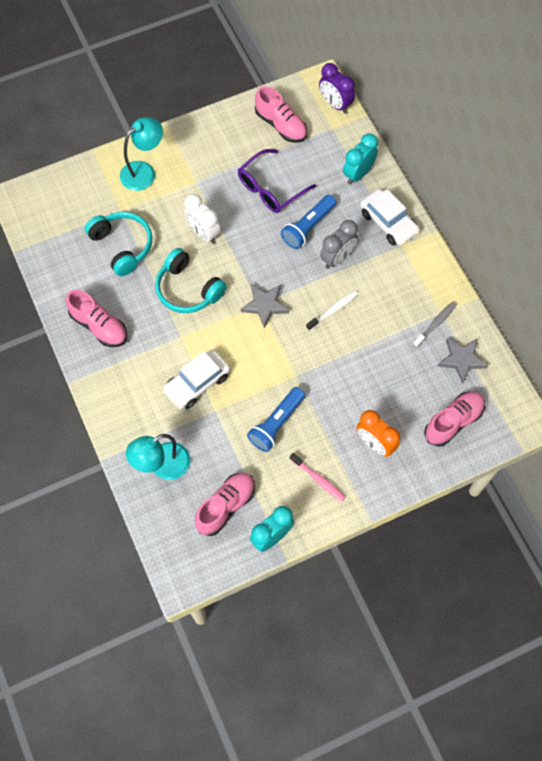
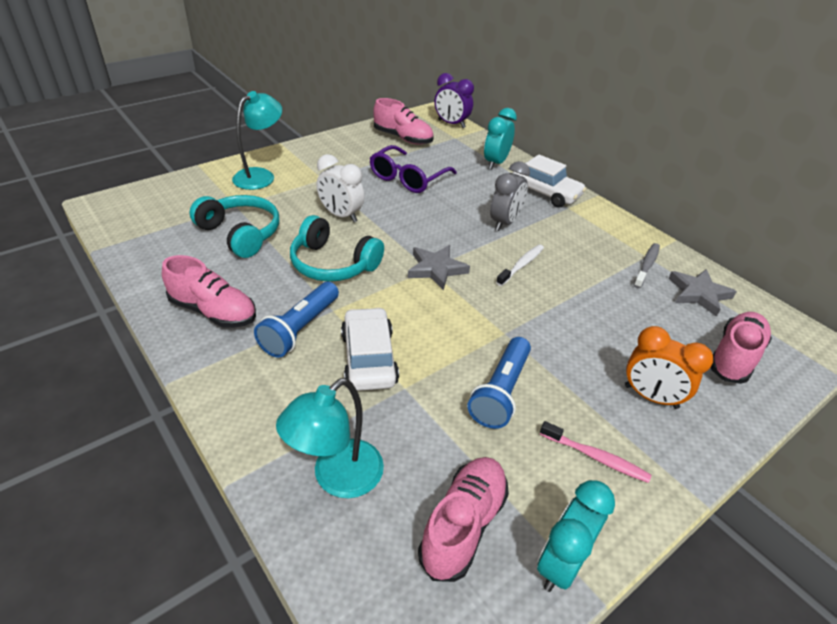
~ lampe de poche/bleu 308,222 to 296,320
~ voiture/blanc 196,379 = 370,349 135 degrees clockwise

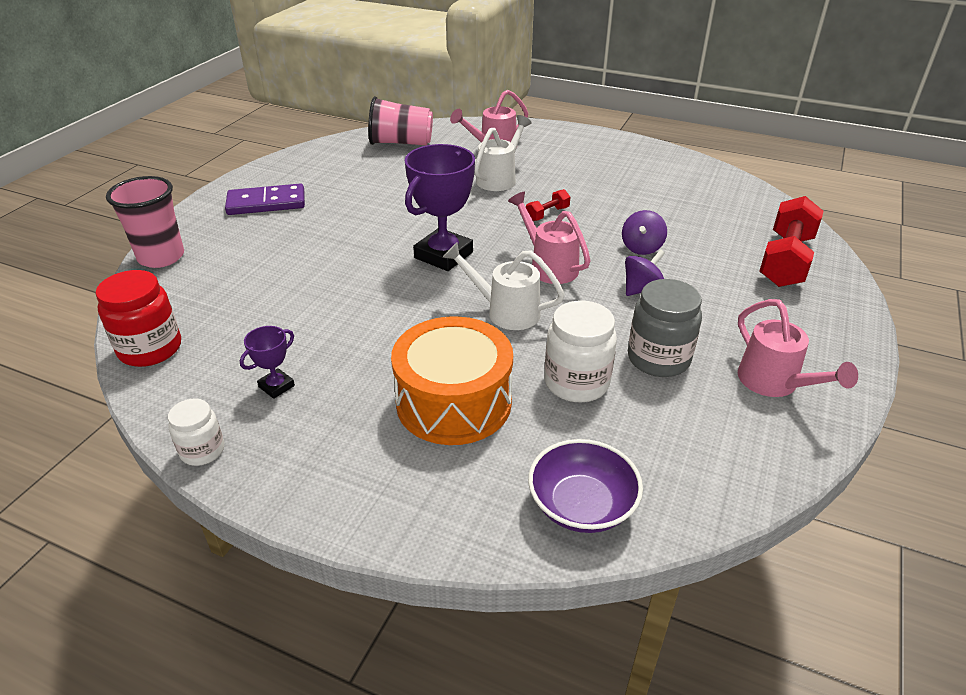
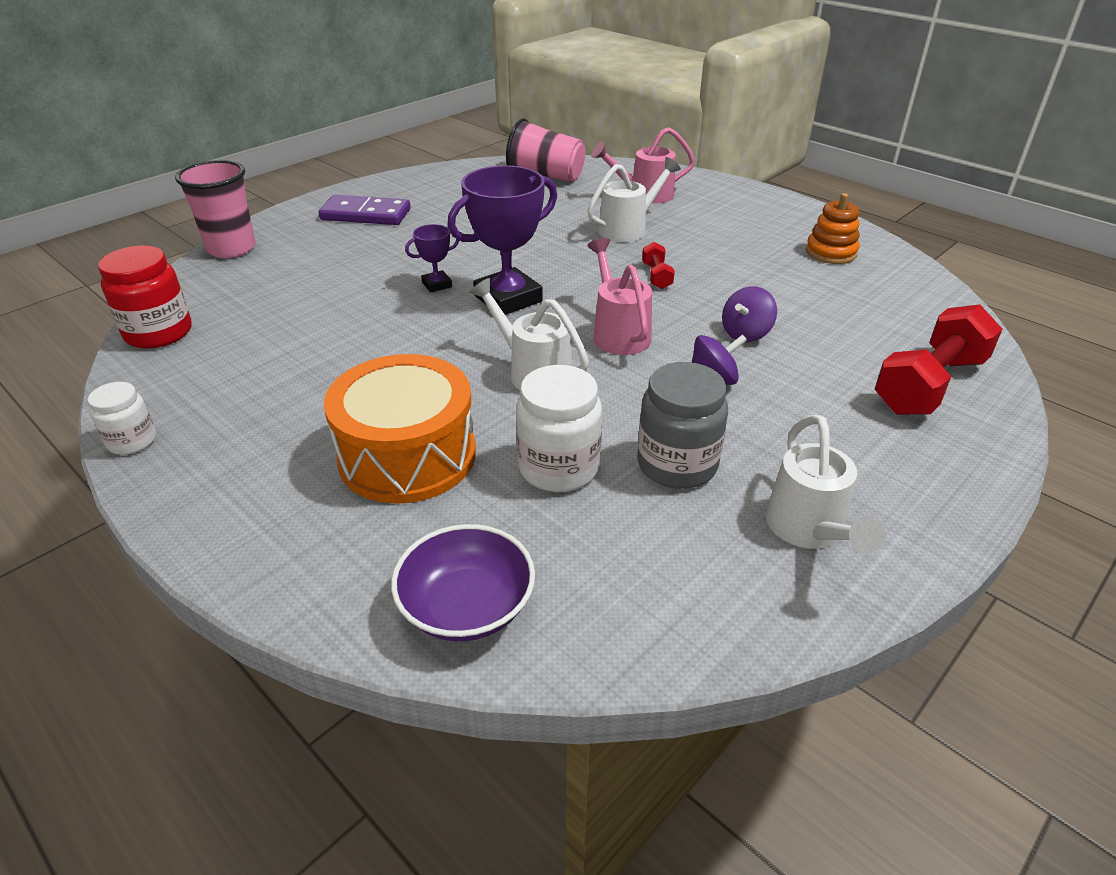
~ trophée/violet 267,362 to 432,258
~ haltère/rouge 548,205 = 658,265 75 degrees counterclockwise
~ arrosoir/rose 798,348 to arrosoir/blanc 826,484
+ jouet à empiler/orange 833,228

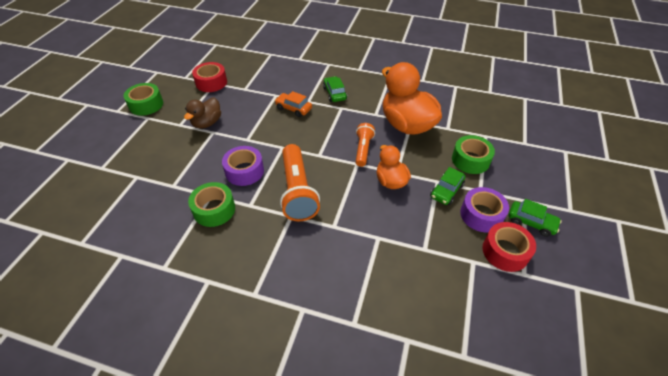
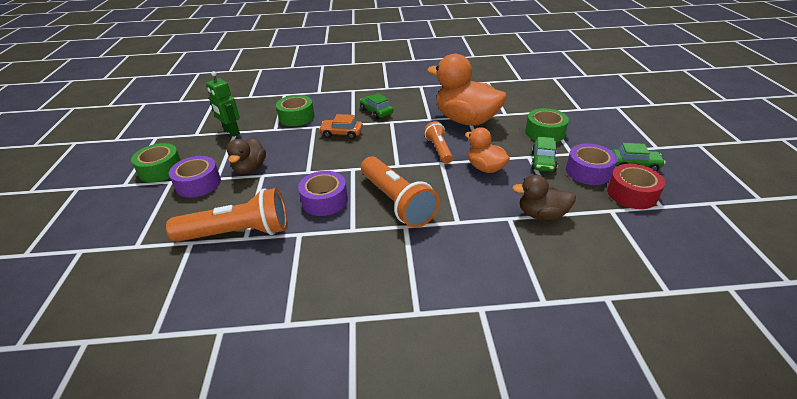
+ lampe de poche/orange 226,215
+ ruban adhésif/violet 195,177
~ ruban adhésif/rouge 209,77 to robot/vert 223,104
~ ruban adhésif/vert 211,204 to 295,110
+ canard/marron 544,197

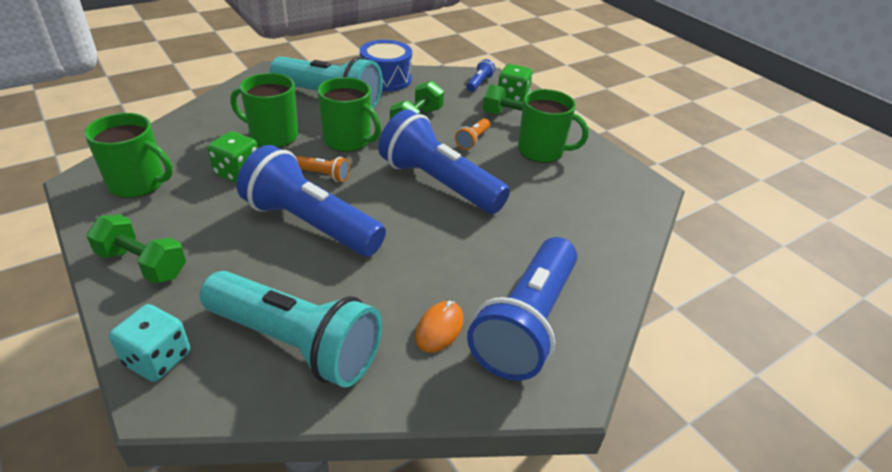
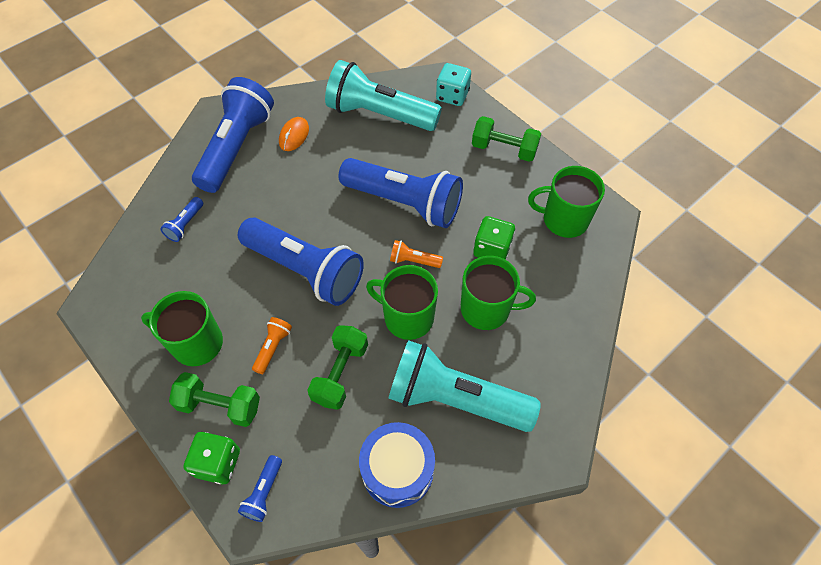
+ lampe de poche/bleu 181,219

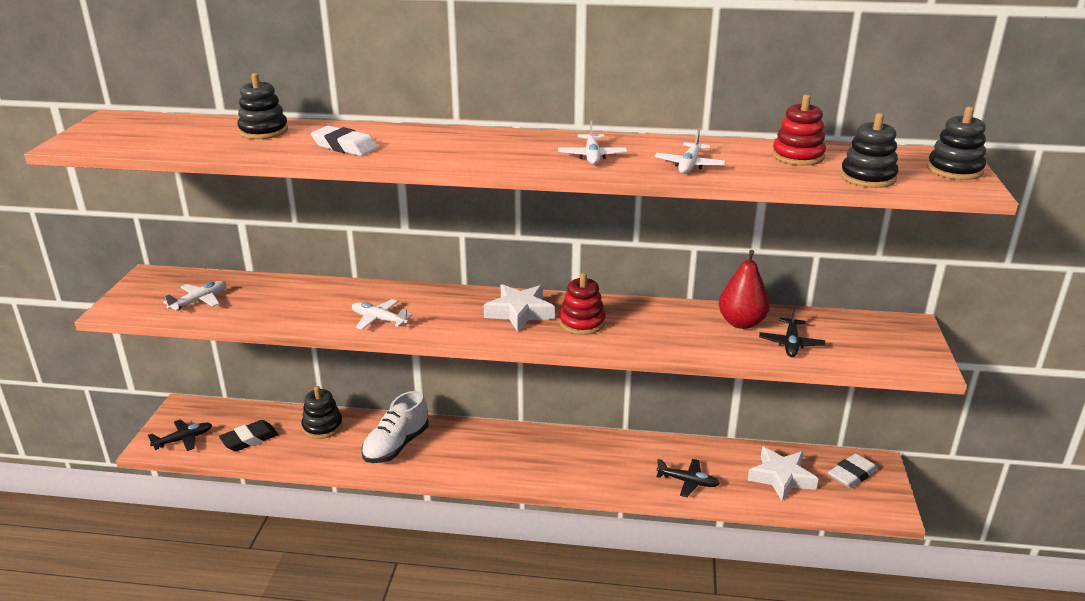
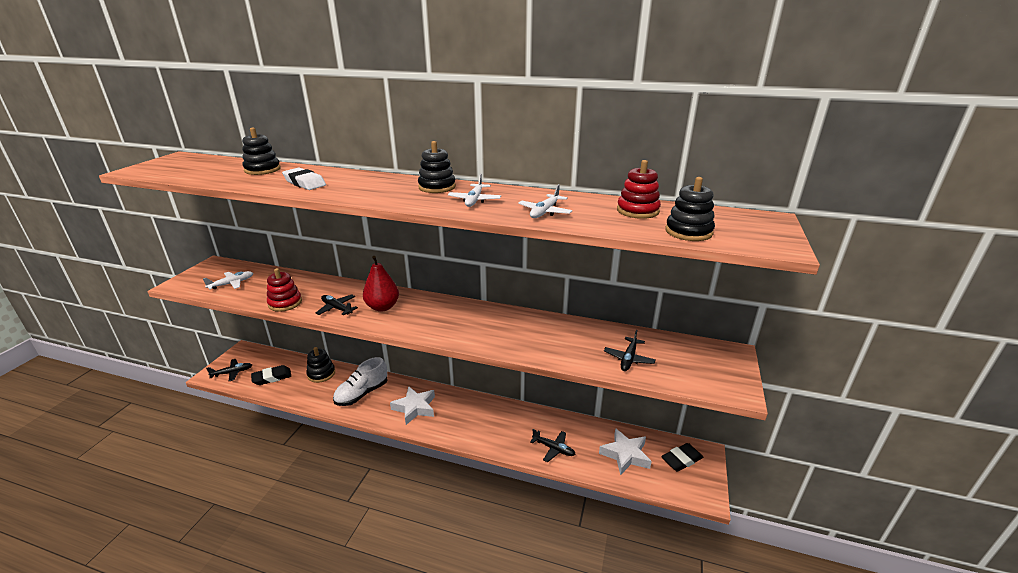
~ jouet à empiler/rouge 582,304 to 284,290
~ avion/blanc 382,314 to avion/noir 337,305
~ poire/rouge 744,289 to 381,284
~ étoile/blanc 519,308 to 412,405
~ jouet à empiler/noir 956,143 to 437,167
~ gomme/blanc 853,470 to gomme/noir 682,457

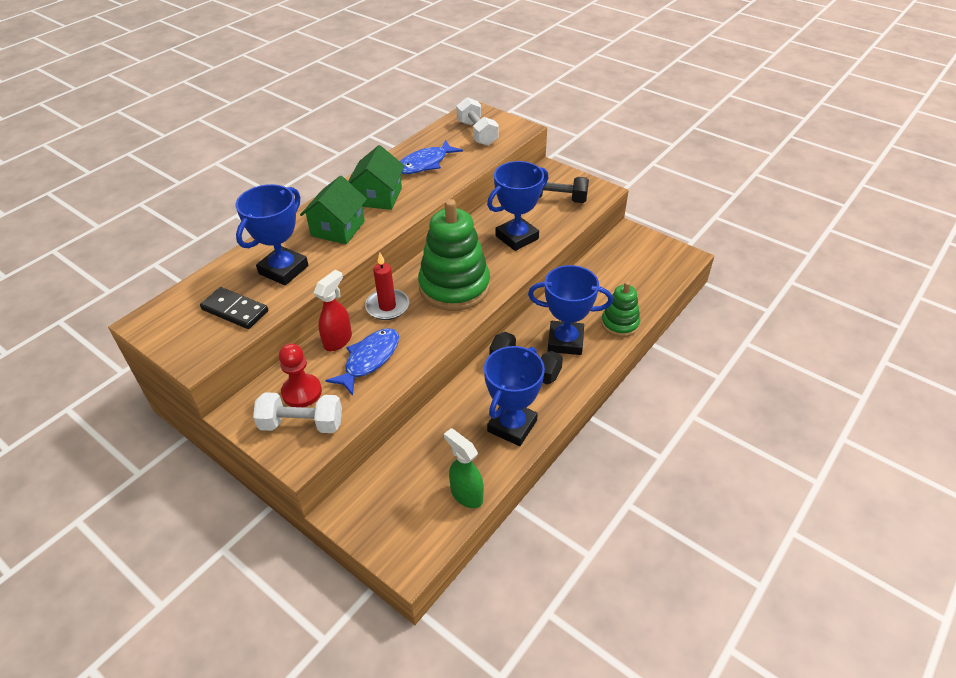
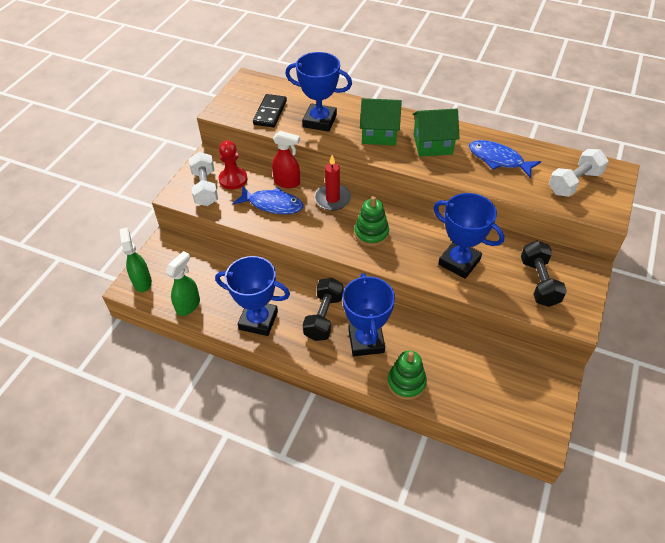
+ vaporisateur/vert 136,259
~ jouet à empiler/vert 454,255 = 371,221 x0.55

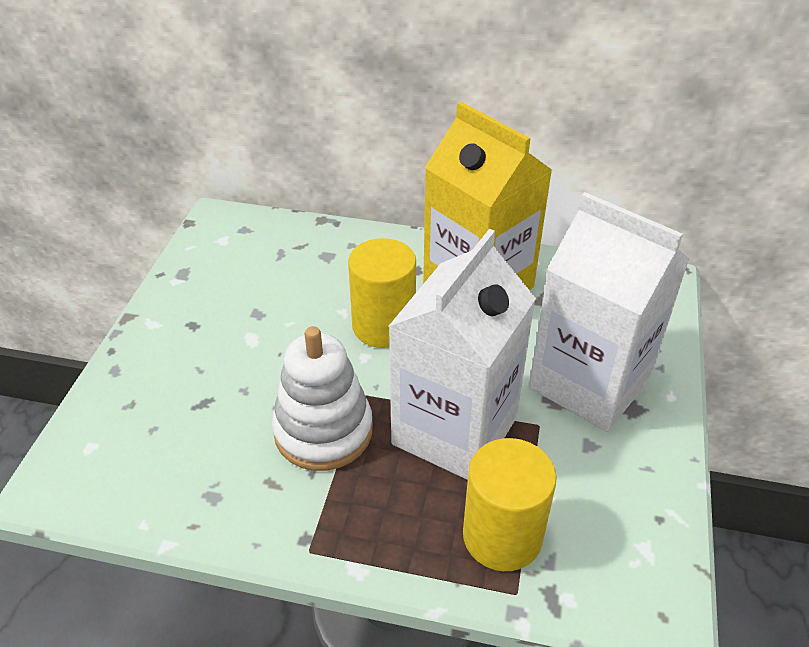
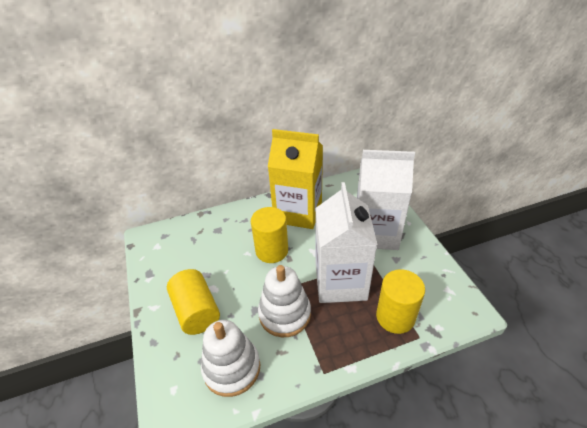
+ cylindre/jaune 193,302
+ jouet à empiler/blanc 230,358

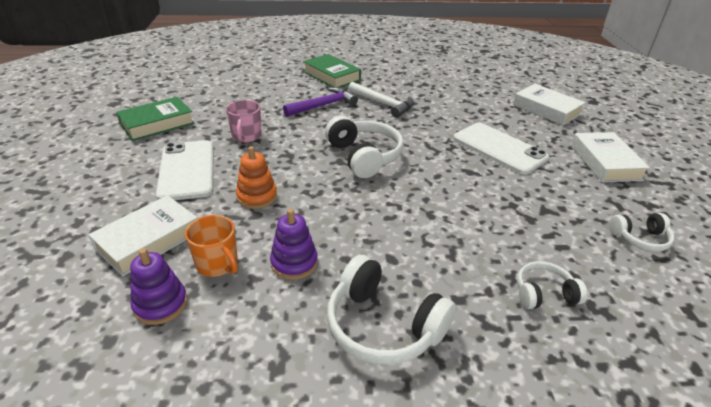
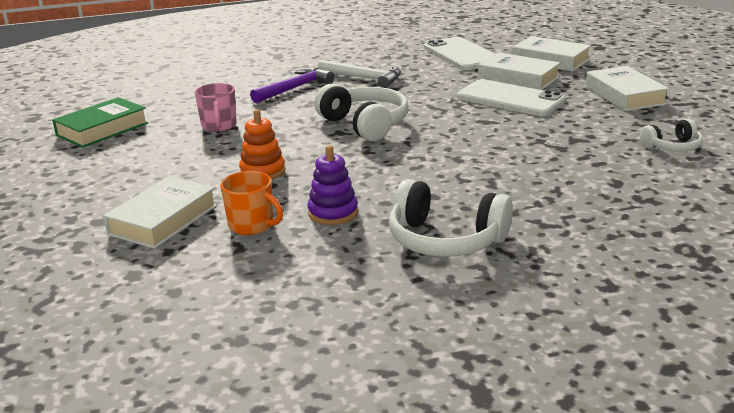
~ téléphone/blanc 184,170 to 459,53
+ livre/blanc 519,71
- jouet à empiler/violet 158,286
- livre/vert 332,71
- casque audio/blanc 552,285

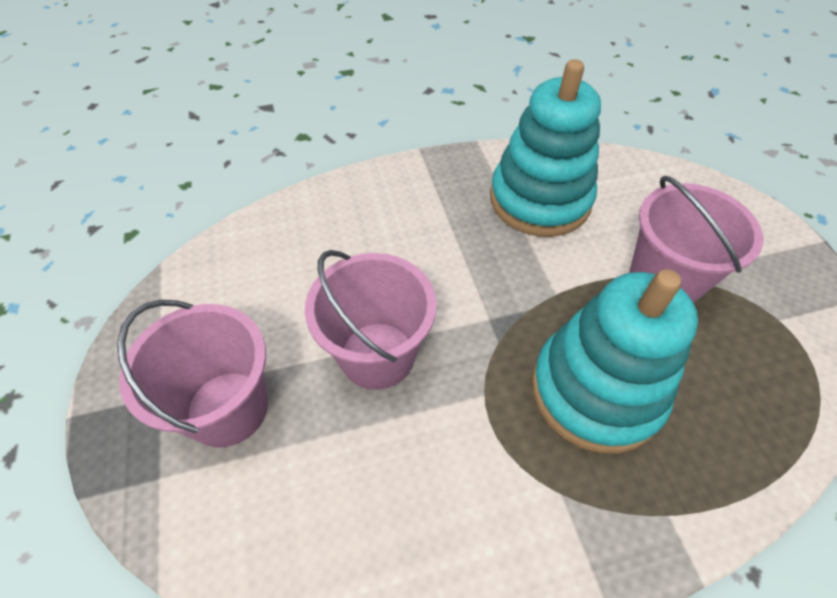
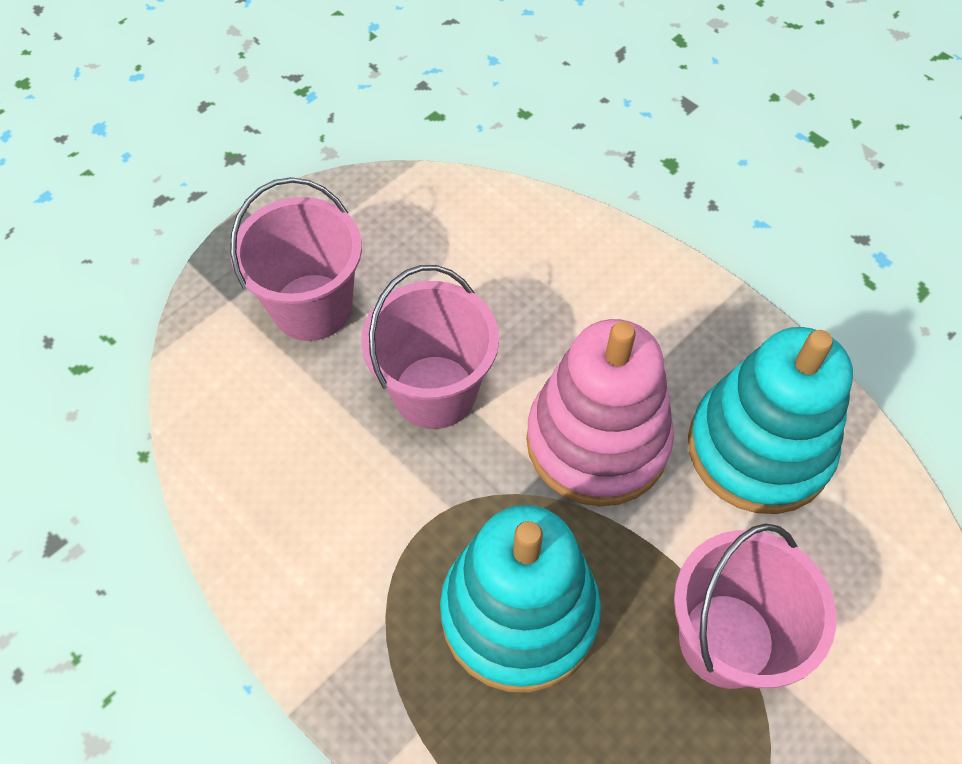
+ jouet à empiler/rose 600,412

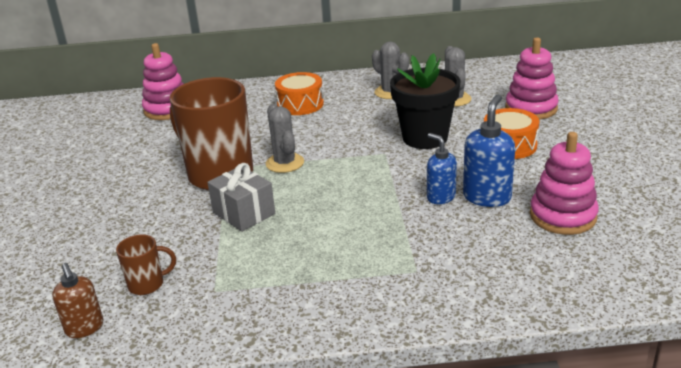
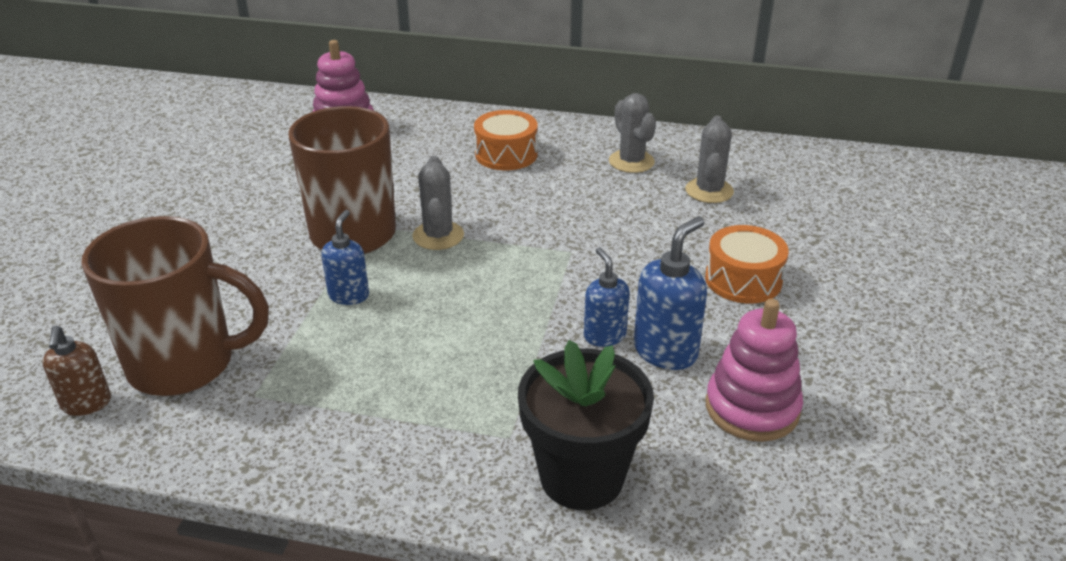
~ tasse/marron 146,265 = 175,306 x2.29
~ cadeau/gris 241,197 to distributeur de savon/bleu 345,257
~ pot de fleurs/noir 425,101 to 586,425
- jouet à empiler/rose 532,79

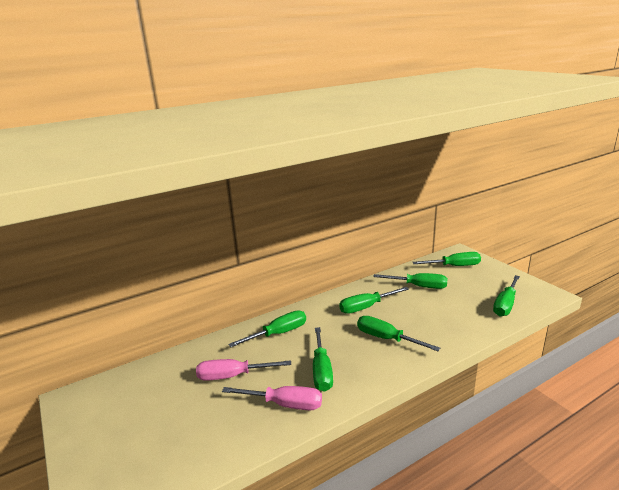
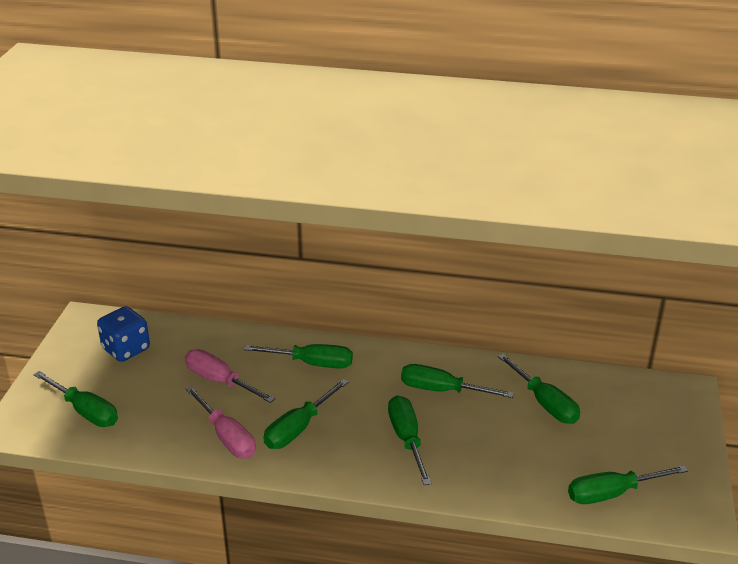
~ tournevis/vert 447,259 to 76,399
+ dé/bleu 123,334

